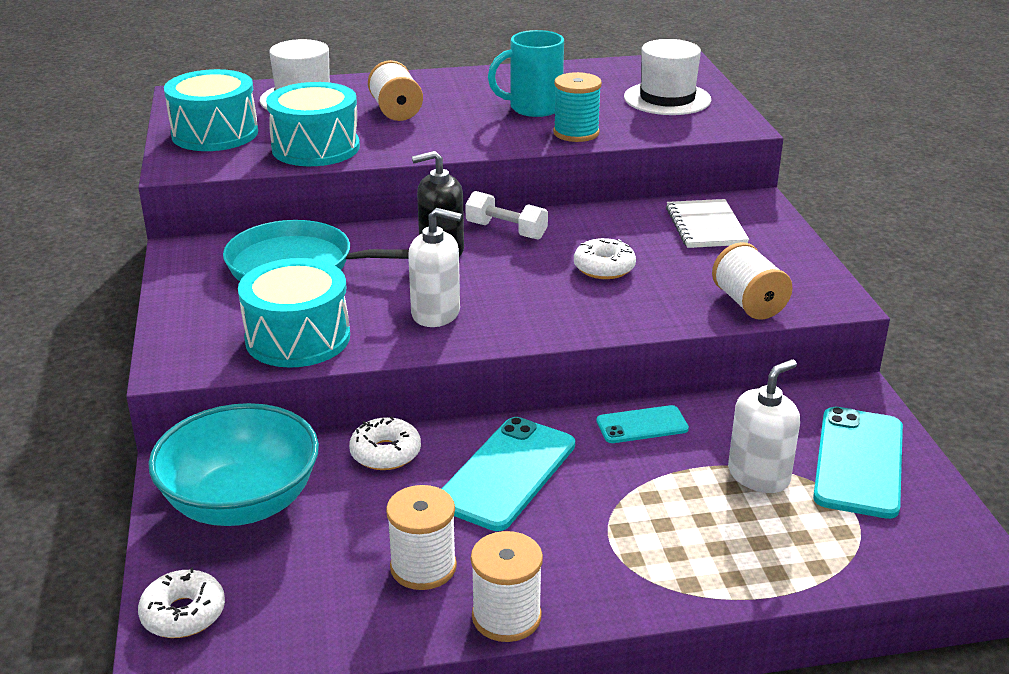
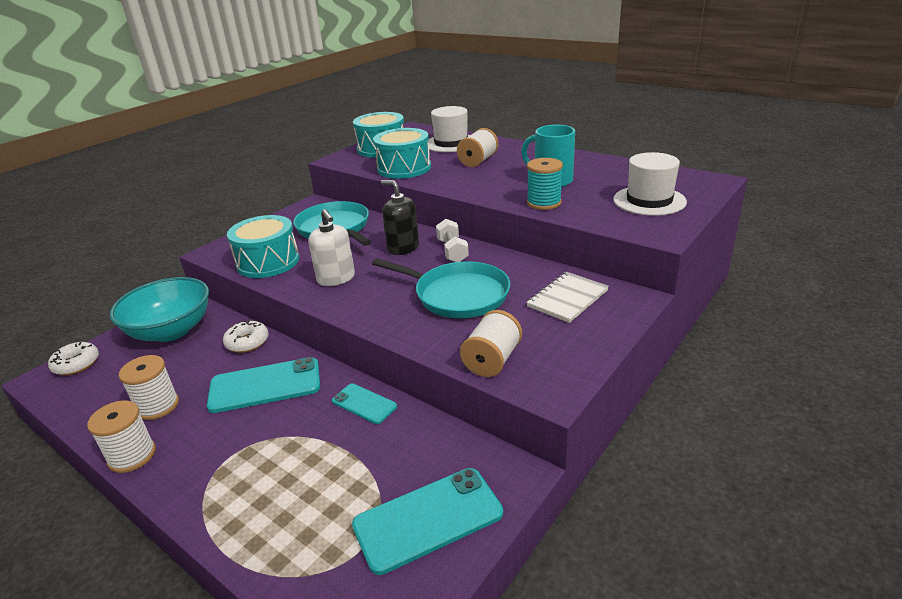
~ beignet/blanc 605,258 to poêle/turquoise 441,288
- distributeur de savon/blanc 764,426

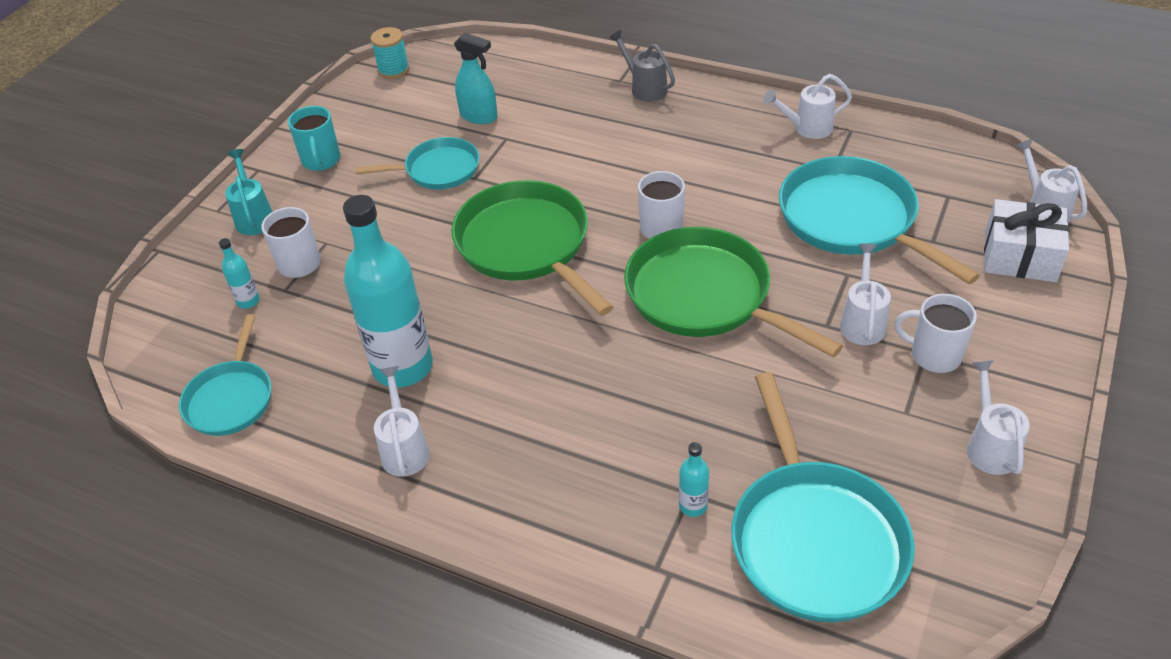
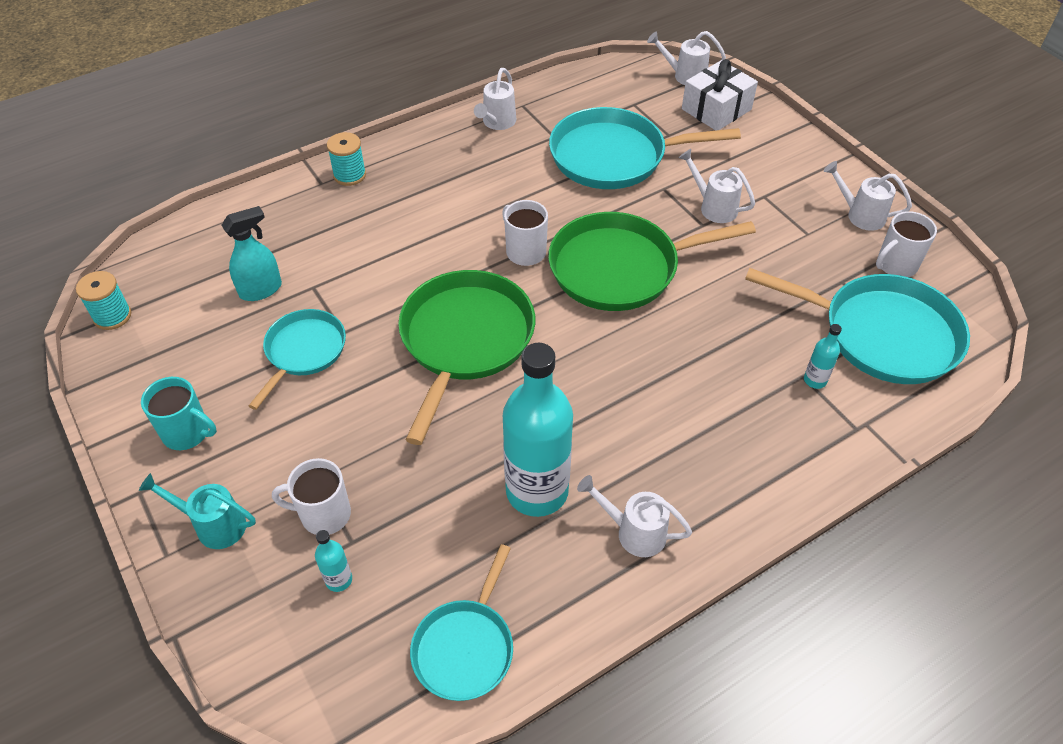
~ arrosoir/gris 642,66 to bobine/turquoise 346,159
~ poêle/vert 532,248 = 466,357 105 degrees clockwise
~ poêle/turquoise 225,375 = 461,622 75 degrees clockwise
~ tasse/blanc 936,333 to 906,244

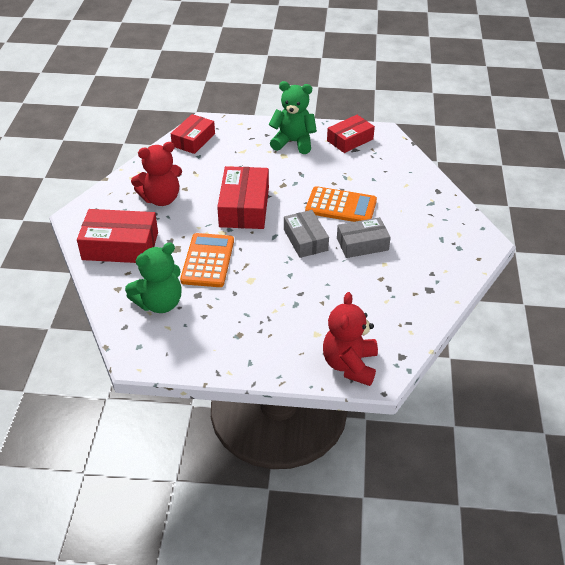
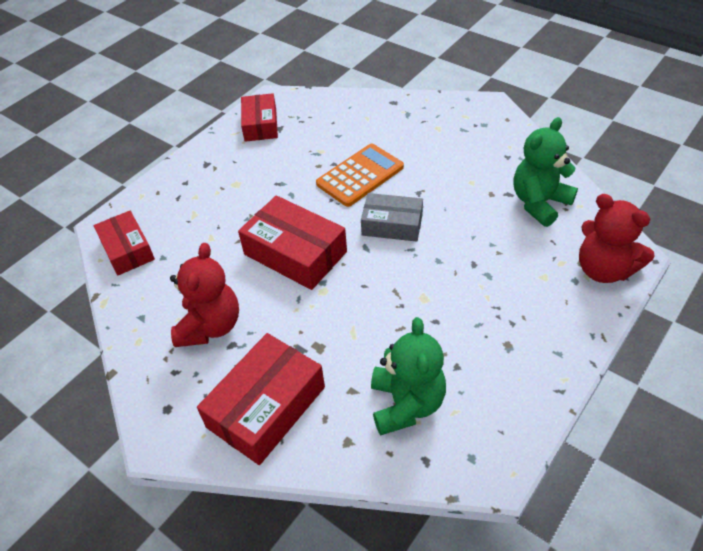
~ ours en peluche/vert 293,117 to 546,172
- calculatrice/orange 207,260
- boîte/gris 364,237

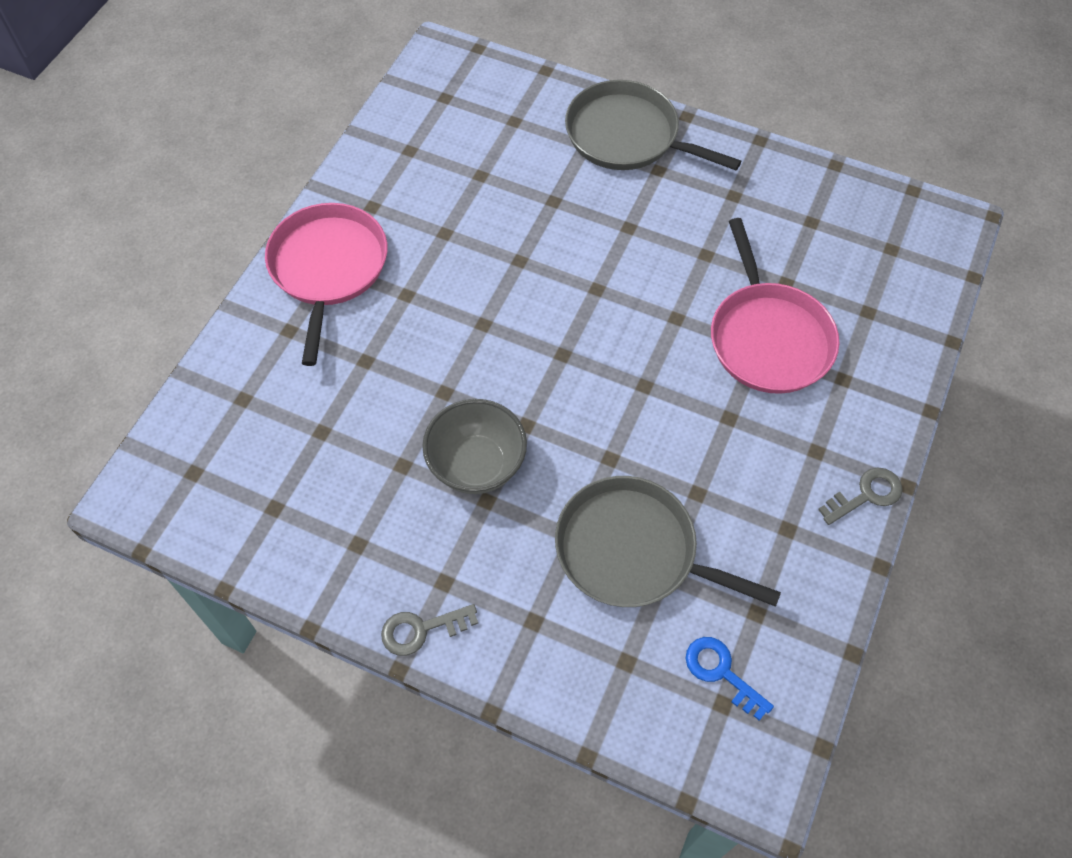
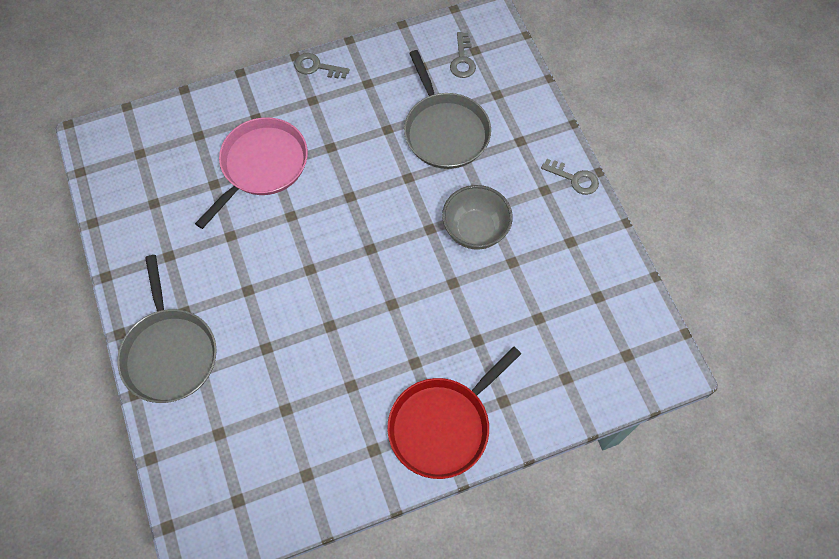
~ poêle/rose 326,284 to poêle/rouge 454,412
~ clé/bleu 729,679 to clé/gris 463,55

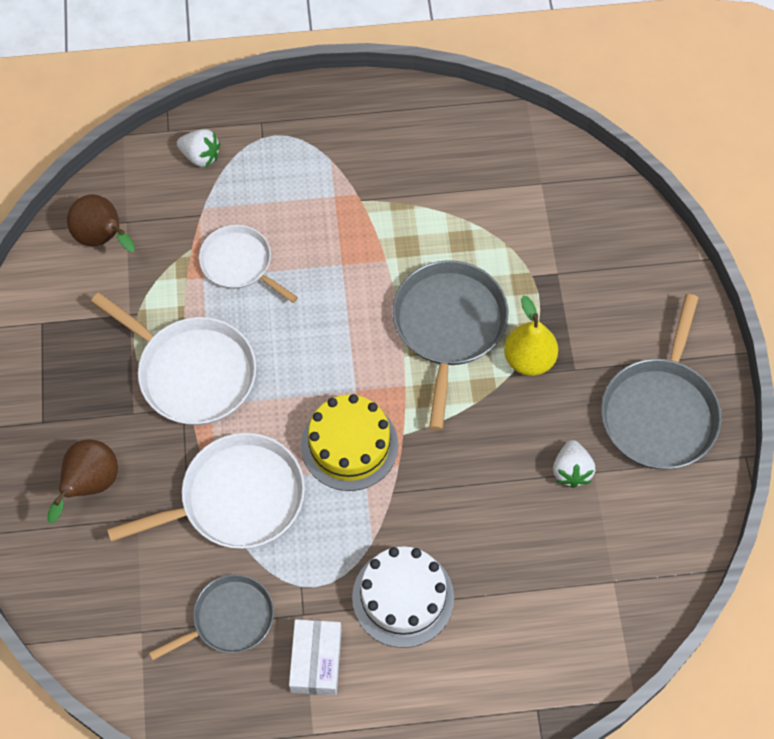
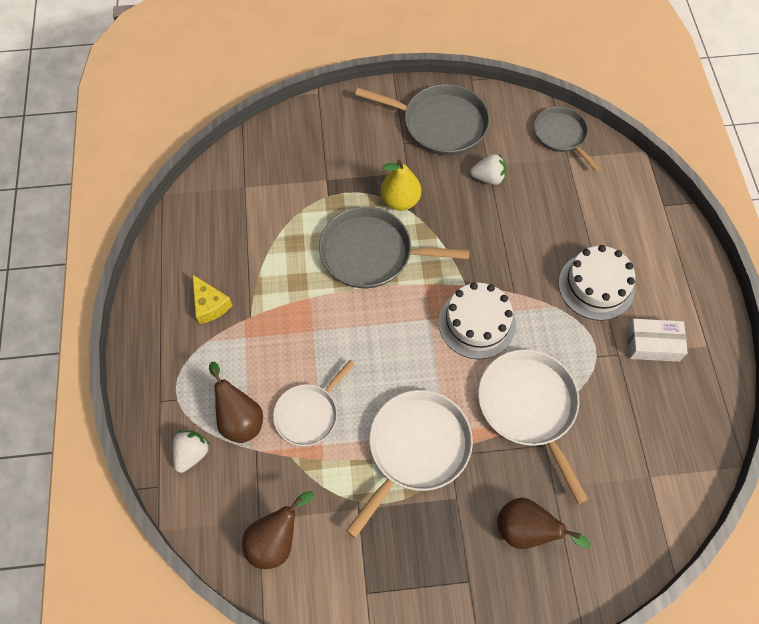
+ fromage/jaune 212,299
+ poire/marron 236,402
~ gâteau/jaune 349,442 to gâteau/blanc 477,320
~ poêle/gris 211,617 to 567,138

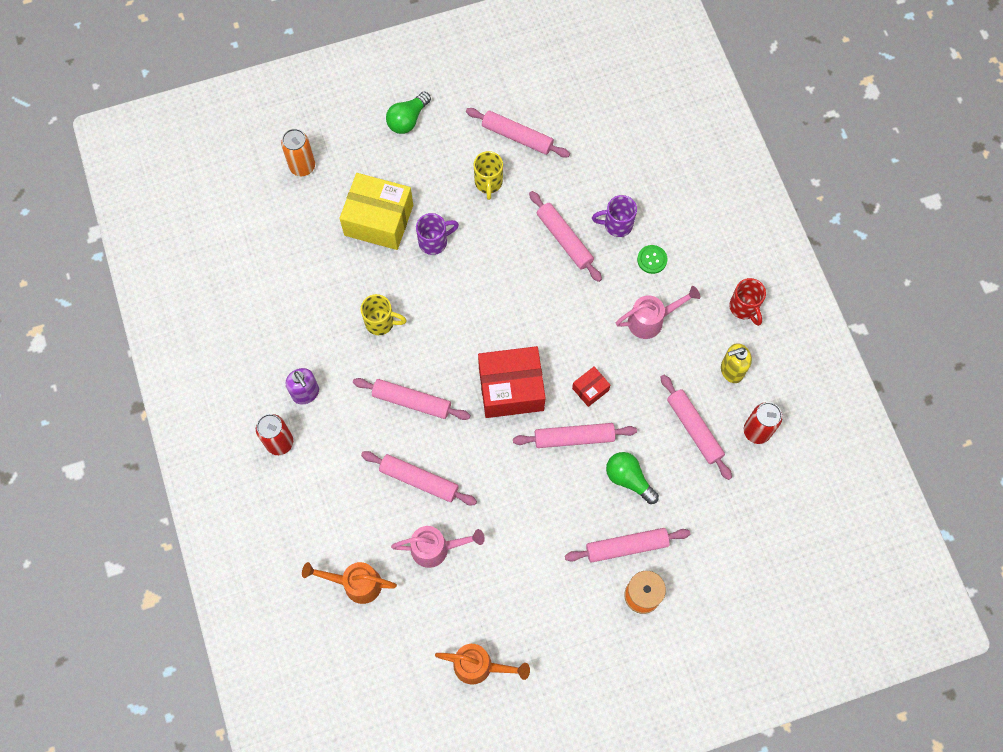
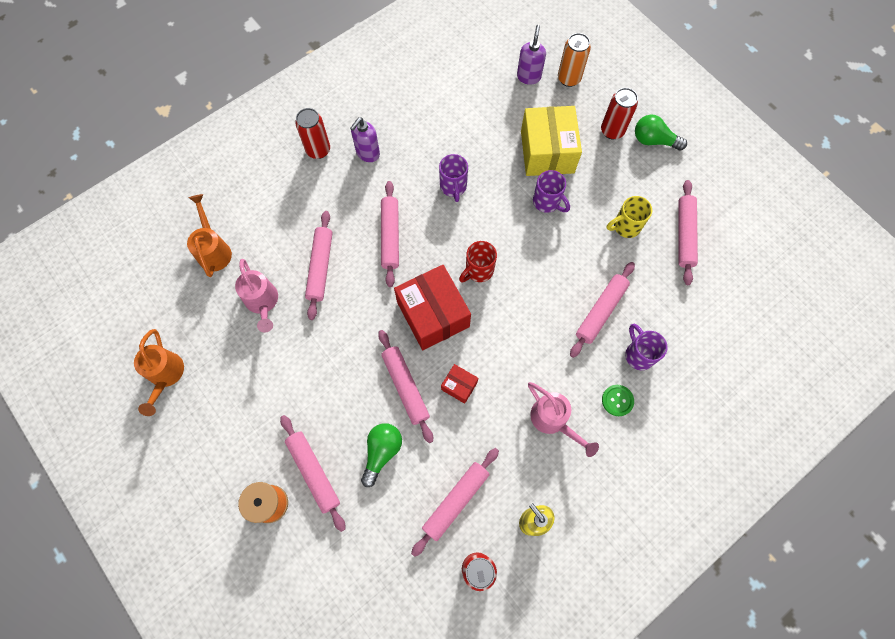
~ tasse/jaune 384,314 to tasse/violet 453,178
~ tasse/rouge 747,302 to 478,261
+ distributeur de savon/violet 531,55
+ canette/rouge 619,113

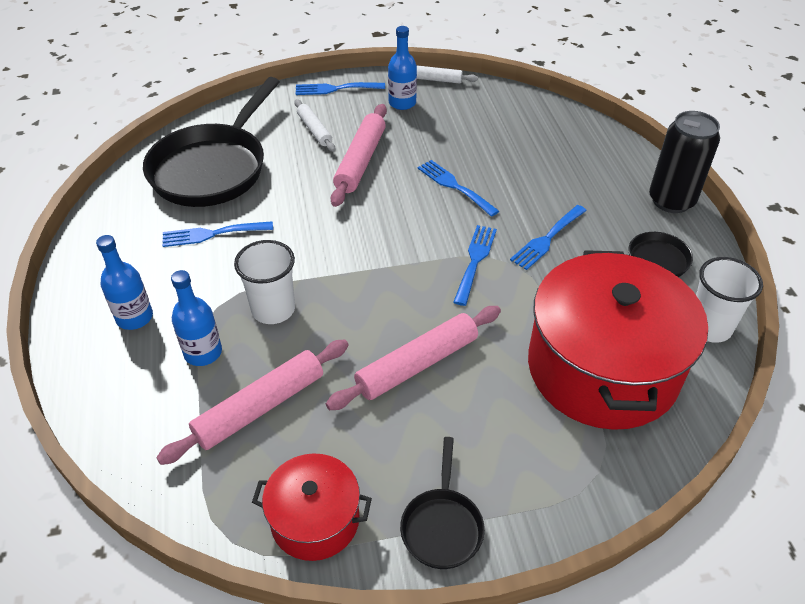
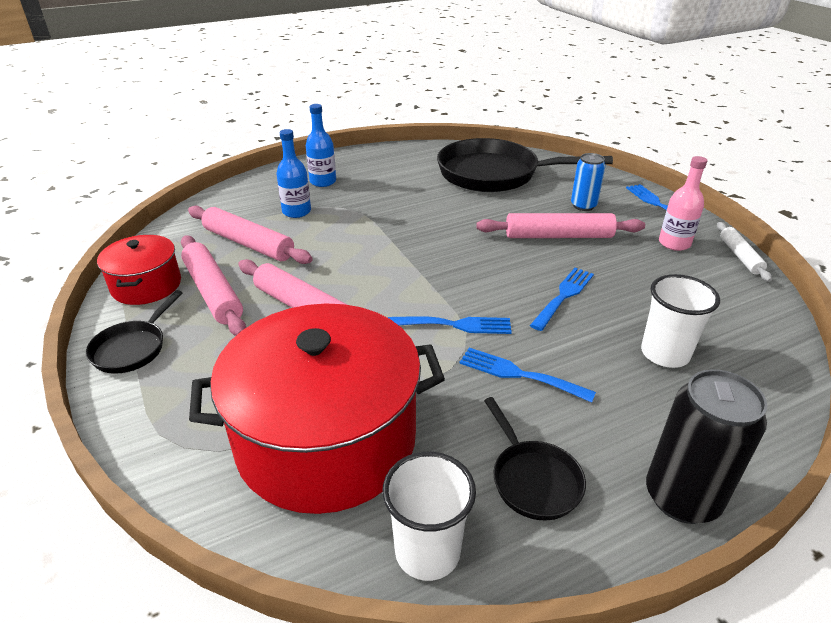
~ poêle/noir 442,503 = 134,332 60 degrees counterclockwise
+ rouleau à pâtisserie/rose 213,286
~ rouleau à pâtisserie/blanc 314,125 to canette/bleu 588,182
~ gobelet/blanc 264,282 to 680,321
~ bouteille/bleu 402,68 to bouteille/rose 683,203
- fourchette/bleu 217,234

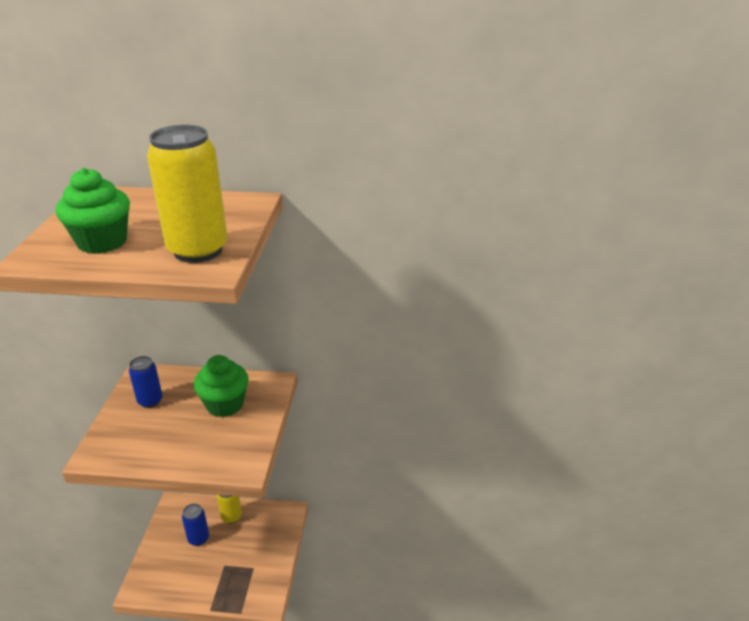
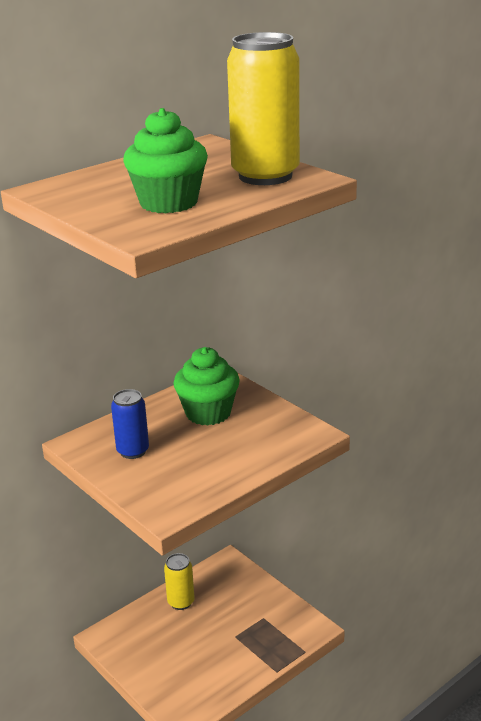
- canette/bleu 195,525

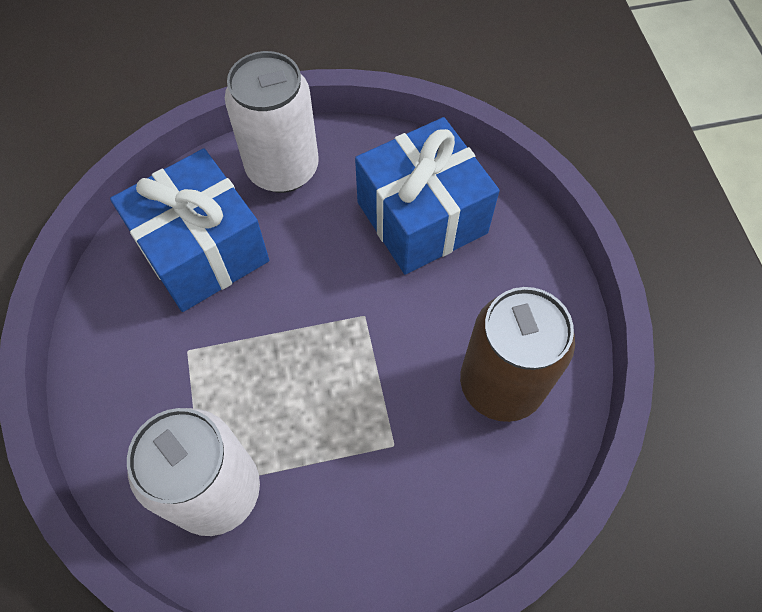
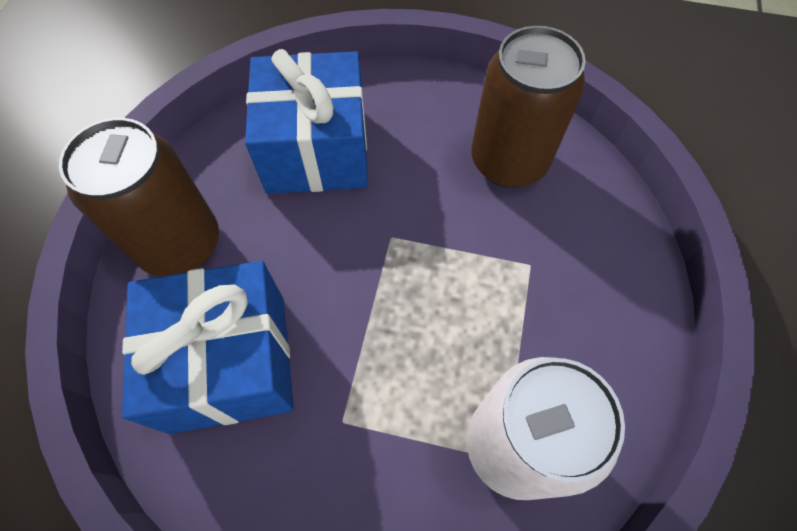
~ canette/blanc 272,122 to canette/marron 139,197

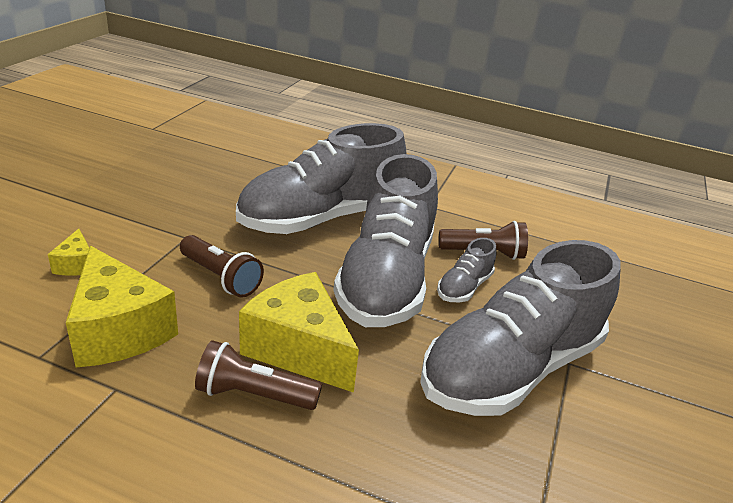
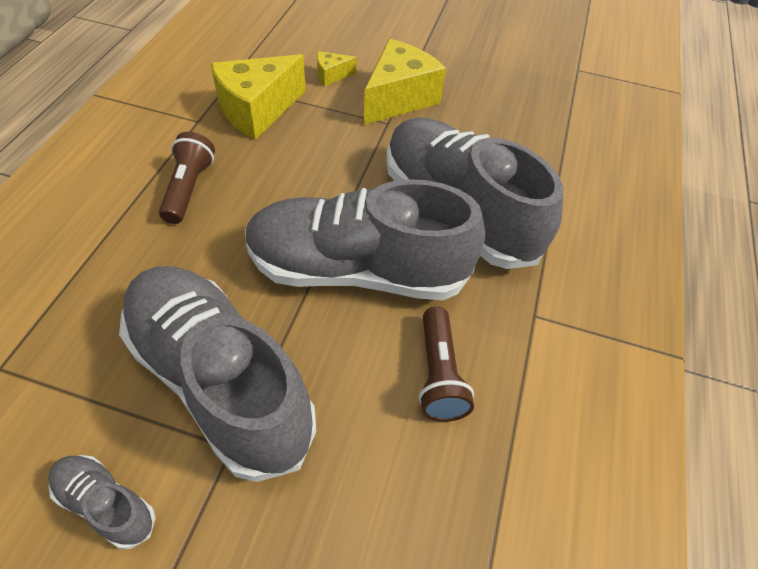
~ chaussure/gris 467,270 to 102,502
~ fromage/jaune 299,332 to 404,82
- lampe de poche/marron 222,266

